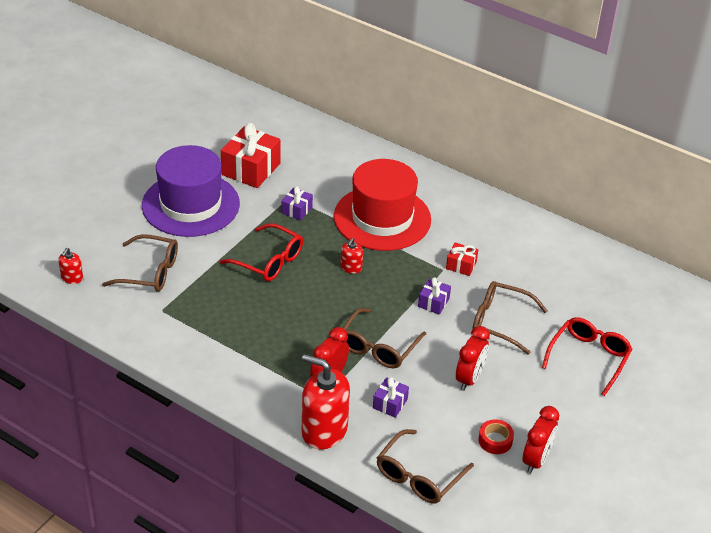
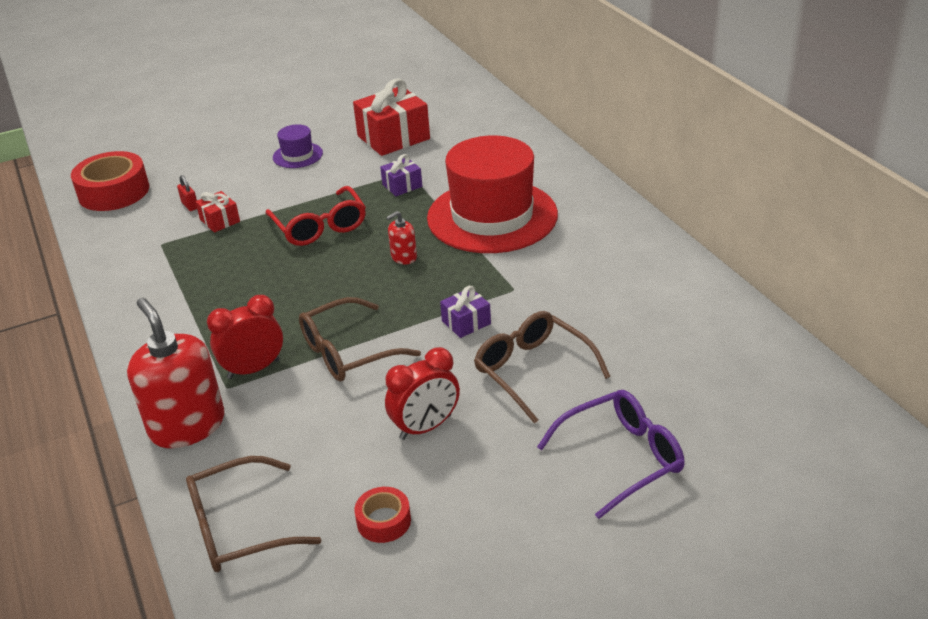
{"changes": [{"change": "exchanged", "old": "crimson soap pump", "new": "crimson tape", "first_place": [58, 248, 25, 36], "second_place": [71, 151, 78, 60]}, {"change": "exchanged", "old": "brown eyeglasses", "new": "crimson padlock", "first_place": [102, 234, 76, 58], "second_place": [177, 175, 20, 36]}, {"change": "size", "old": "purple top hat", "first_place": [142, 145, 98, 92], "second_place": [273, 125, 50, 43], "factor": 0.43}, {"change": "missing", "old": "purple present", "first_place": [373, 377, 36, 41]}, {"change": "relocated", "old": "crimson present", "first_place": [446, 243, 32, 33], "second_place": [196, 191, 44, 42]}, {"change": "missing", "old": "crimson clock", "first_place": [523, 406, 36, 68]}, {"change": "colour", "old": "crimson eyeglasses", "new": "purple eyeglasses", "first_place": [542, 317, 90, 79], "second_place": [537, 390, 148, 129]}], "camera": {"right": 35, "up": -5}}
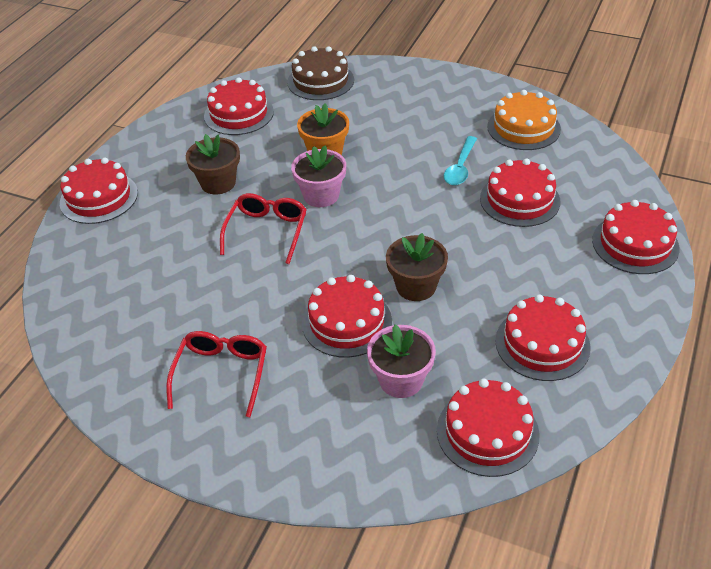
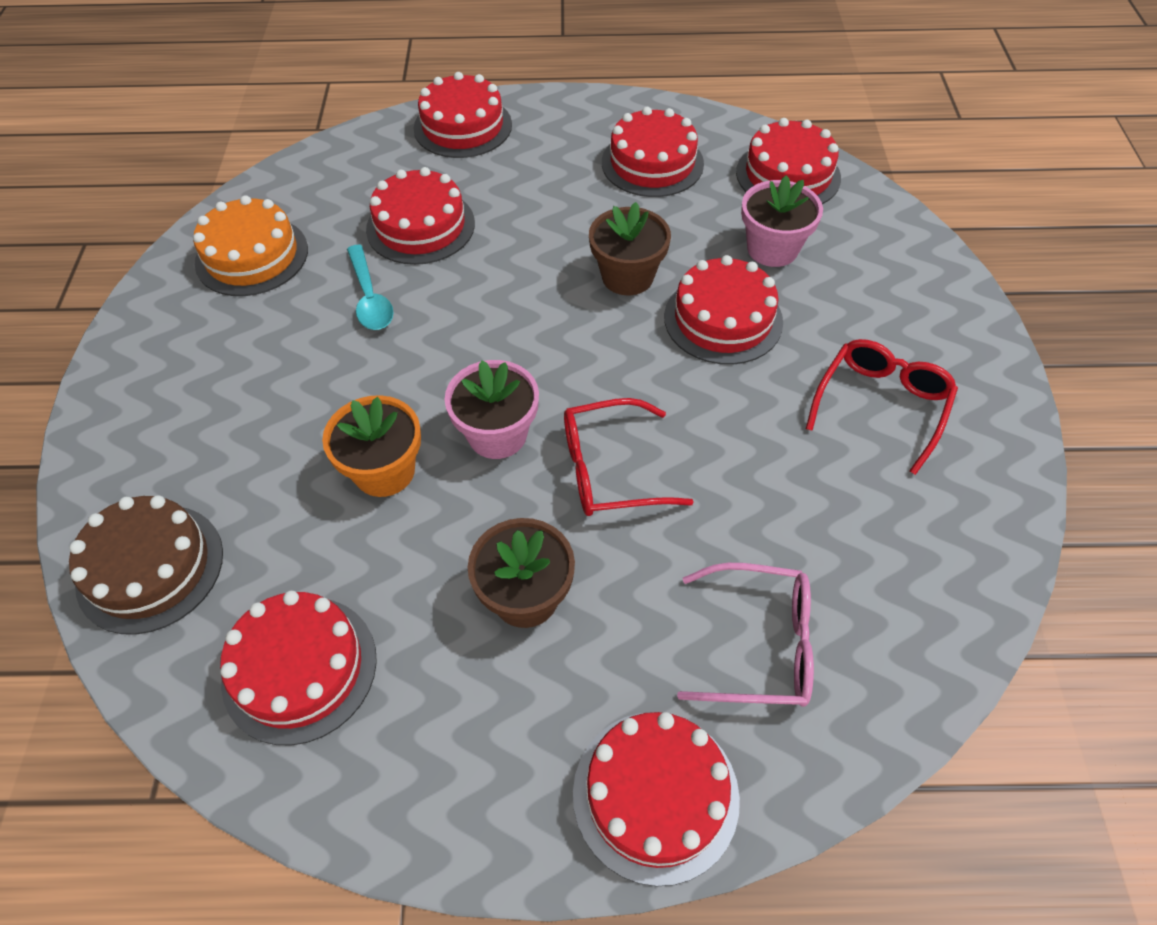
{"changes": [{"change": "spun", "old": "crimson eyeglasses", "first_place": [166, 331, 101, 86], "second_place": [806, 339, 152, 136], "degrees": 135}, {"change": "spun", "old": "turquoise teaspoon", "first_place": [444, 136, 33, 49], "second_place": [347, 245, 47, 85], "degrees": 75}, {"change": "appeared", "new": "rosy eyeglasses", "second_place": [677, 563, 137, 144]}], "camera": {"right": -115, "up": 10}}
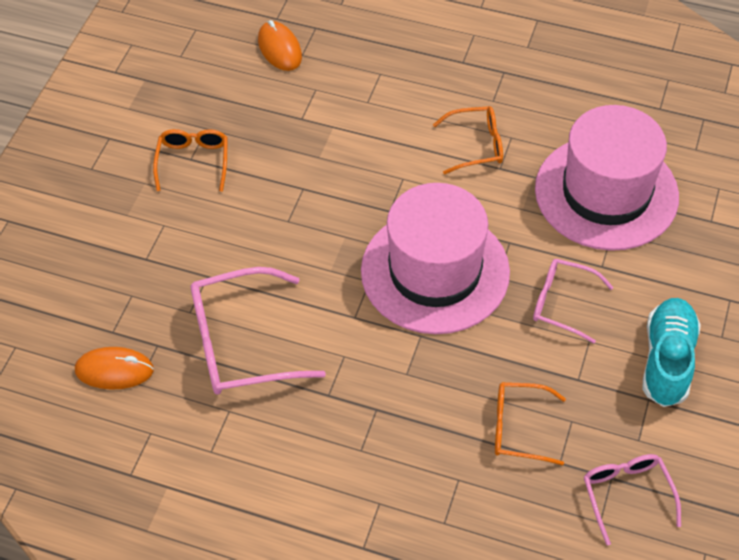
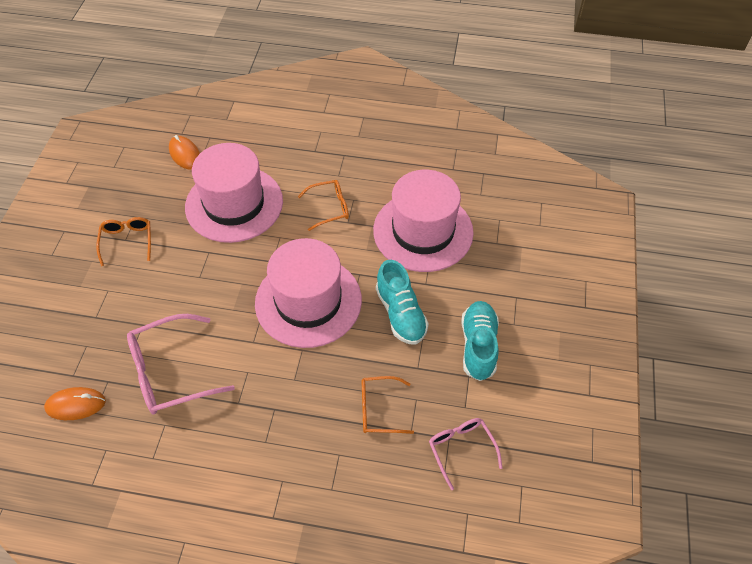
{"changes": [{"change": "exchanged", "old": "rosy eyeglasses", "new": "turquoise lace-up shoe", "first_place": [533, 259, 81, 84], "second_place": [376, 260, 53, 85]}, {"change": "appeared", "new": "rosy top hat", "second_place": [185, 143, 98, 100]}], "camera": {"right": -10, "up": 0}}
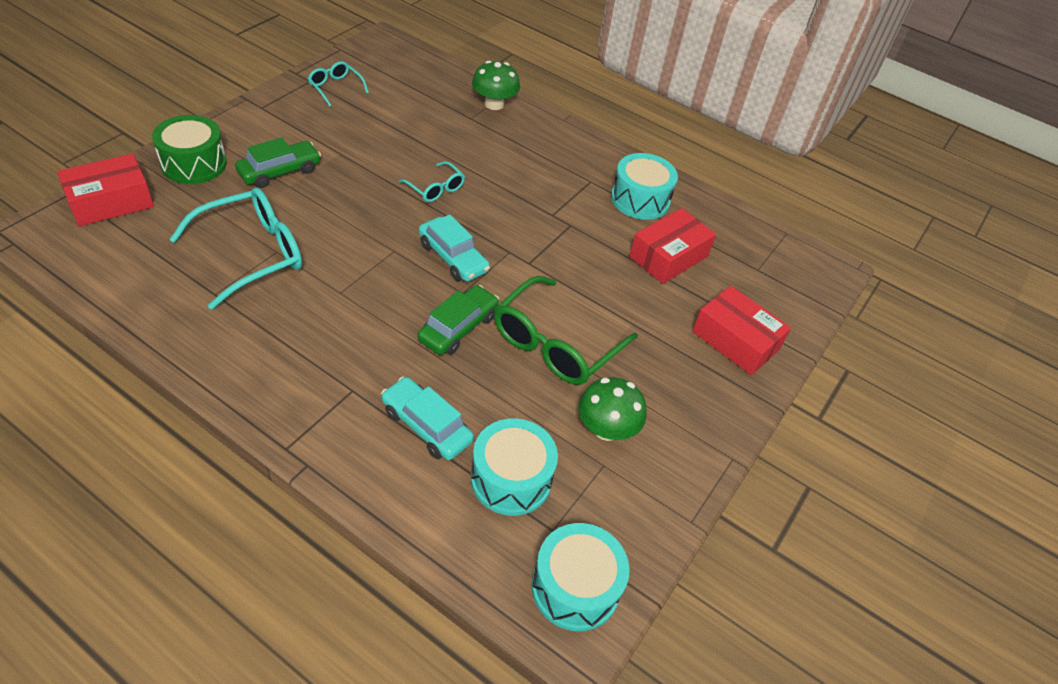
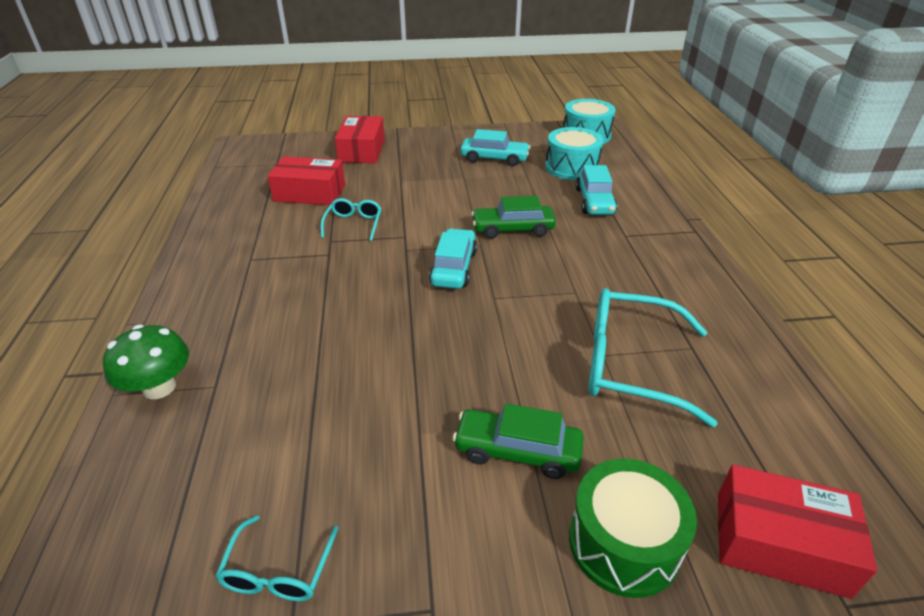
{"changes": [{"change": "relocated", "old": "turquoise eyeglasses", "first_place": [399, 161, 66, 41], "second_place": [321, 198, 60, 43]}, {"change": "missing", "old": "emerald eyeglasses", "first_place": [494, 276, 144, 109]}, {"change": "exchanged", "old": "emerald toadstool", "new": "turquoise toy car", "first_place": [578, 377, 69, 64], "second_place": [460, 129, 71, 37]}, {"change": "missing", "old": "turquoise toy drum", "first_place": [611, 153, 67, 67]}], "camera": {"right": -125, "up": -10}}
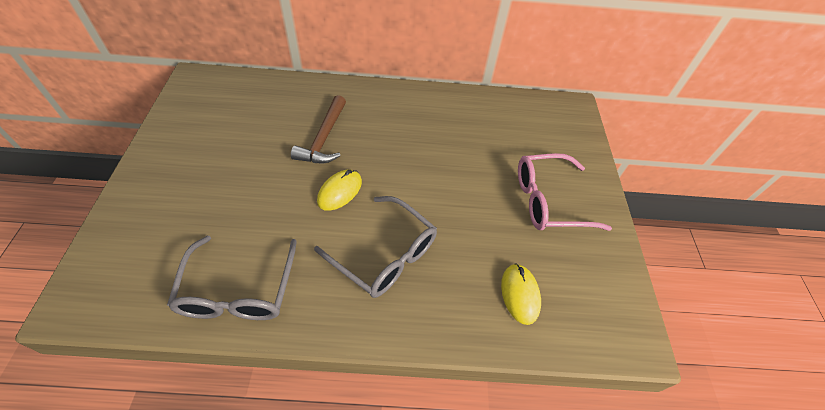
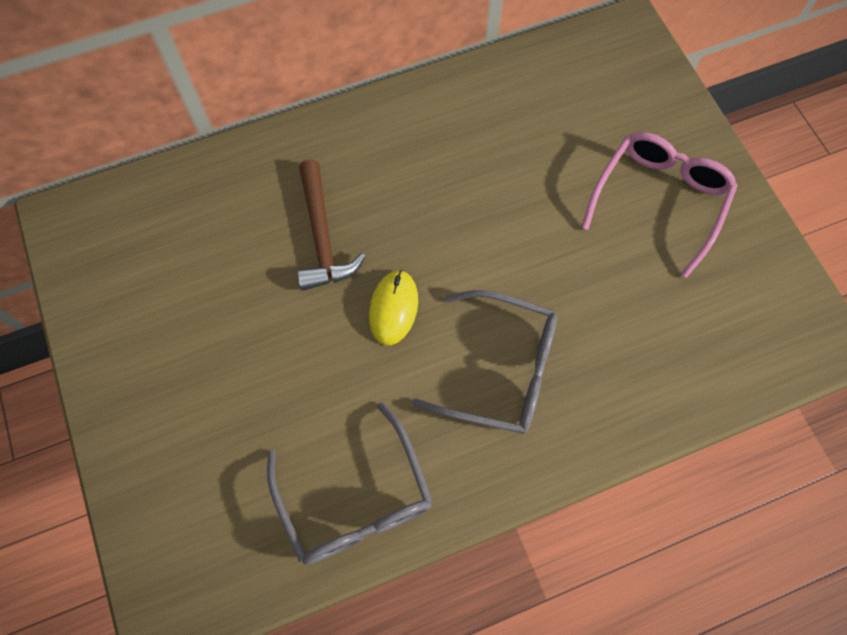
{"changes": [{"change": "missing", "old": "golden mouse", "first_place": [501, 263, 40, 62]}, {"change": "spun", "old": "rosy eyeglasses", "first_place": [518, 153, 94, 78], "second_place": [581, 132, 157, 146], "degrees": 150}], "camera": {"right": -20, "up": 15}}
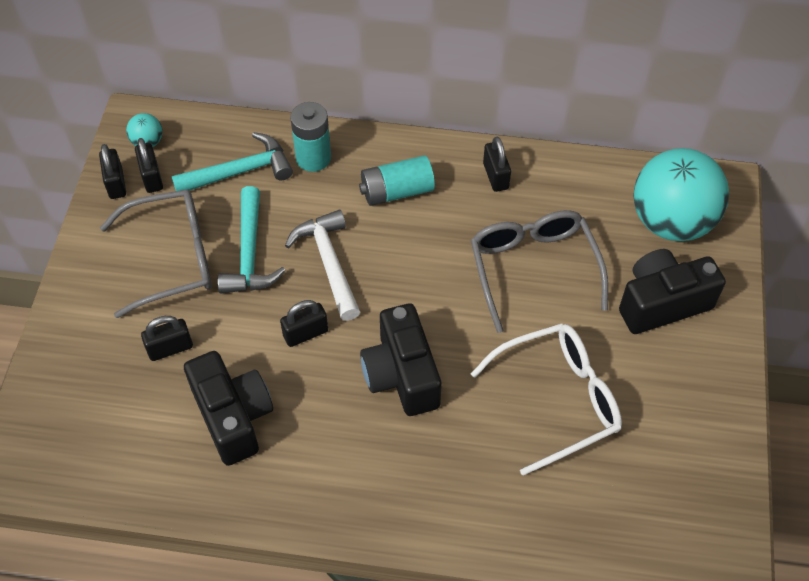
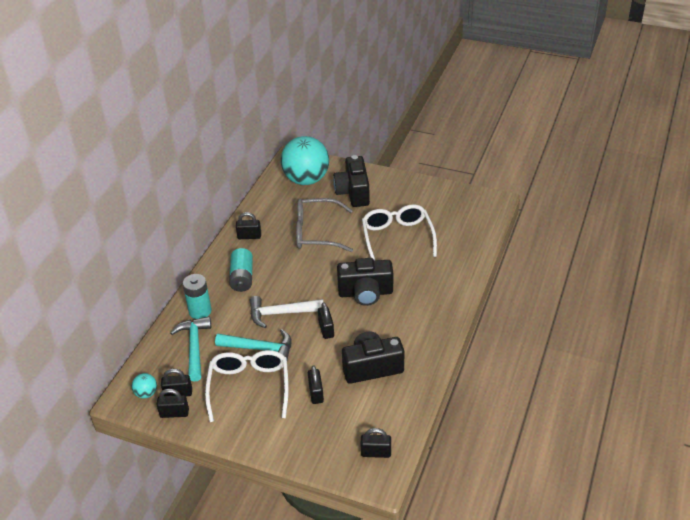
{"changes": [{"change": "colour", "old": "grey eyeglasses", "new": "white eyeglasses", "first_place": [100, 189, 112, 129], "second_place": [205, 350, 84, 72]}, {"change": "appeared", "new": "black padlock", "second_place": [360, 428, 31, 30]}], "camera": {"right": -75, "up": -15}}
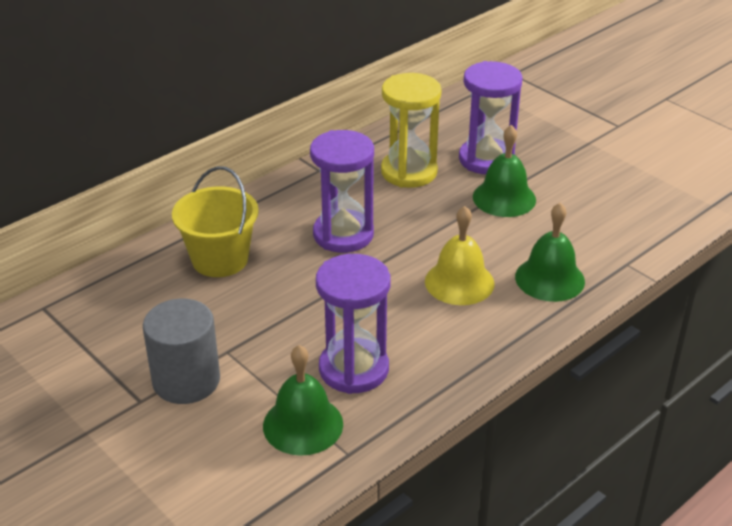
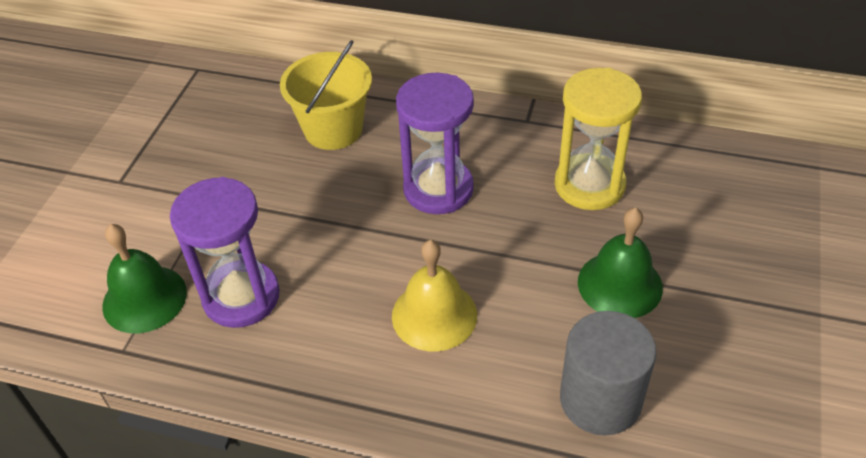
{"changes": [{"change": "relocated", "old": "grey solid cylinder", "first_place": [143, 299, 77, 105], "second_place": [560, 311, 96, 125]}, {"change": "missing", "old": "purple sand timer", "first_place": [459, 61, 64, 113]}, {"change": "missing", "old": "emerald bell", "first_place": [515, 203, 70, 99]}], "camera": {"right": 60, "up": 10}}
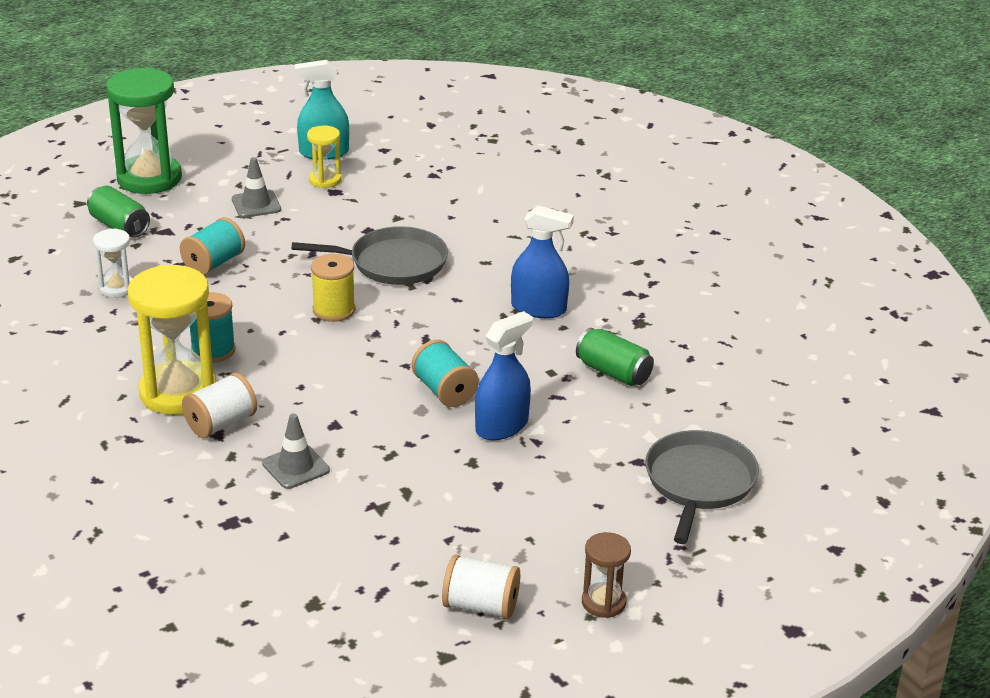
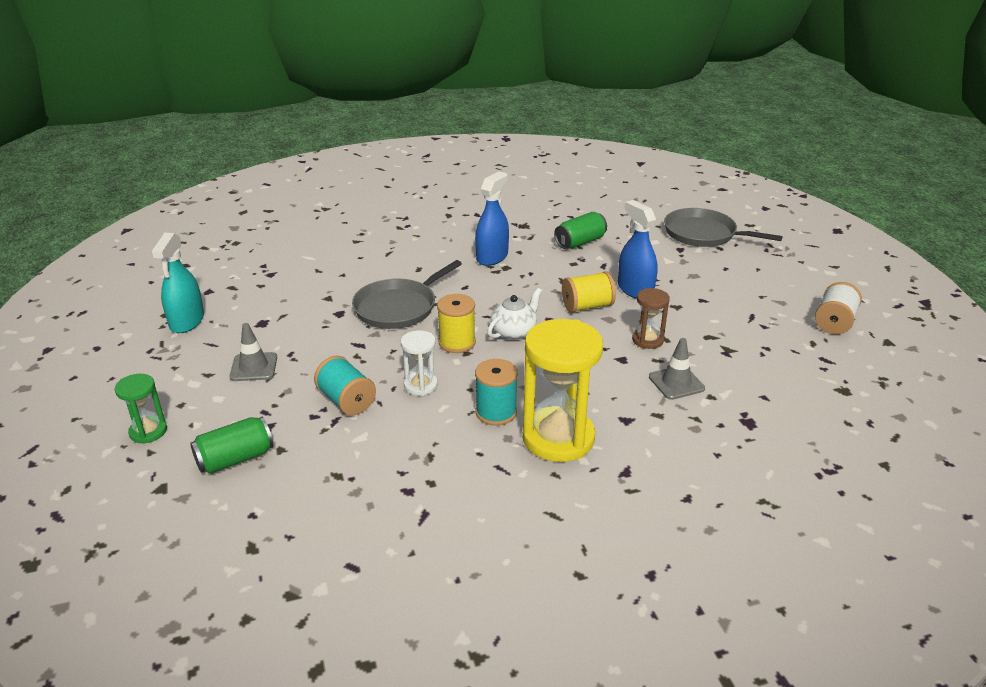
{"changes": [{"change": "relocated", "old": "white sand timer", "first_place": [93, 228, 40, 70], "second_place": [401, 330, 37, 66]}, {"change": "size", "old": "emerald sand timer", "first_place": [106, 68, 76, 126], "second_place": [115, 374, 52, 70], "factor": 0.5}, {"change": "missing", "old": "white spool", "first_place": [182, 373, 75, 65]}, {"change": "spun", "old": "grey frying pan", "first_place": [291, 226, 157, 59], "second_place": [352, 260, 110, 69], "degrees": -150}, {"change": "missing", "old": "golden sand timer", "first_place": [307, 125, 34, 63]}, {"change": "colour", "old": "turquoise spool", "new": "golden spool", "first_place": [412, 340, 67, 67], "second_place": [562, 271, 54, 42]}, {"change": "relocated", "old": "brown sand timer", "first_place": [582, 532, 49, 86], "second_place": [632, 288, 38, 61]}, {"change": "appeared", "new": "white tea pot", "second_place": [487, 288, 55, 52]}], "camera": {"right": -75, "up": 0}}
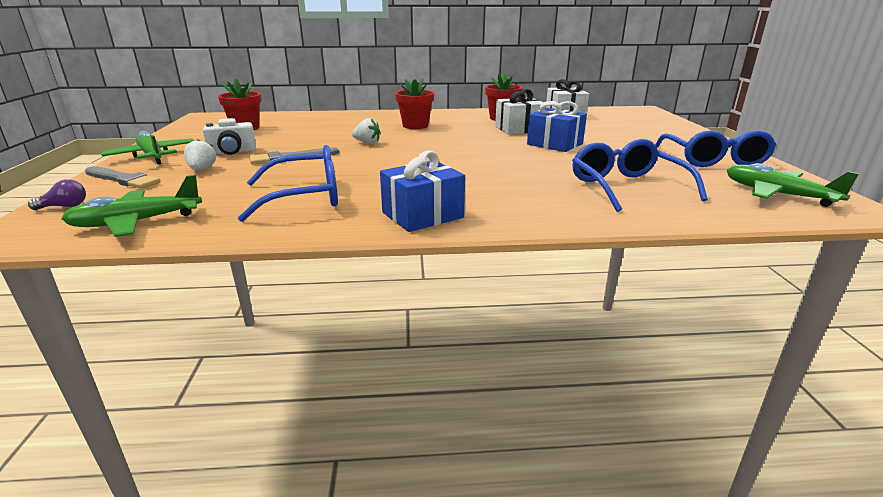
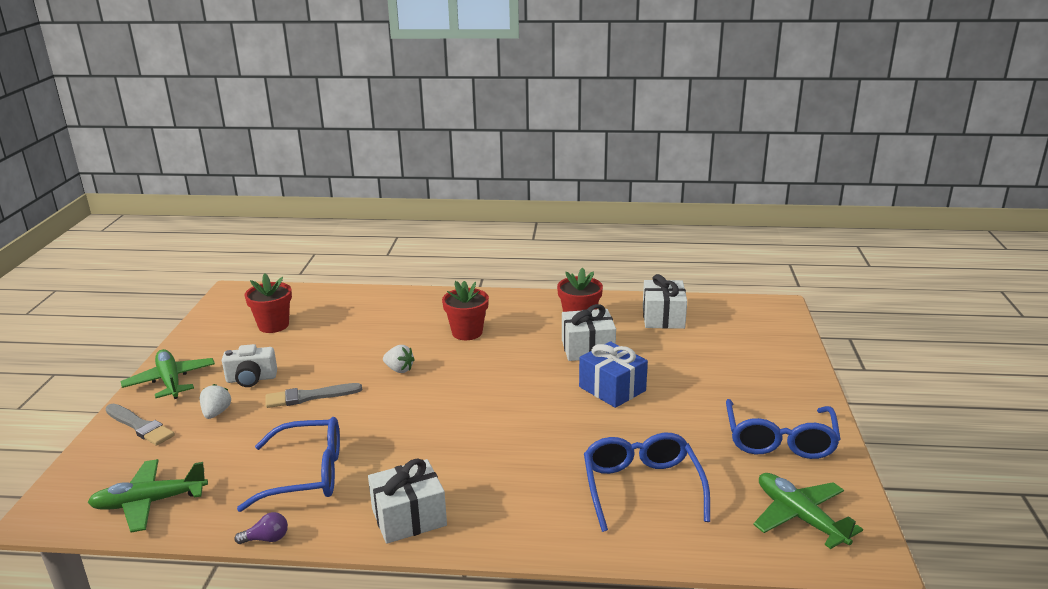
{"changes": [{"change": "relocated", "old": "purple bulb", "first_place": [28, 179, 58, 31], "second_place": [235, 512, 53, 32]}, {"change": "colour", "old": "royal blue present", "new": "white present", "first_place": [380, 151, 85, 81], "second_place": [368, 458, 79, 86]}], "camera": {"right": 10, "up": 0}}
